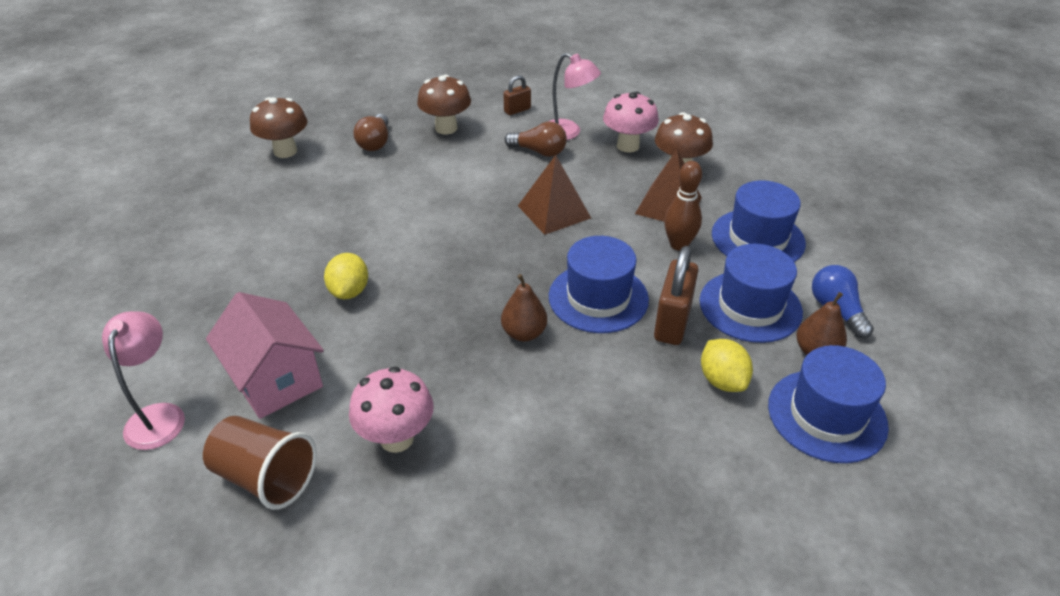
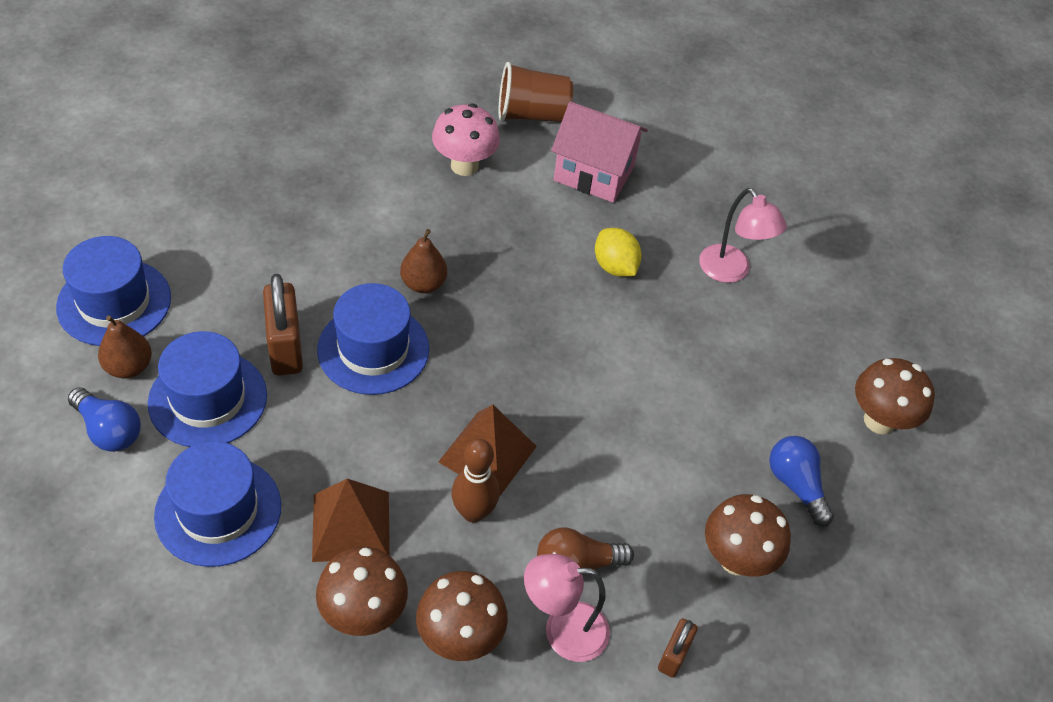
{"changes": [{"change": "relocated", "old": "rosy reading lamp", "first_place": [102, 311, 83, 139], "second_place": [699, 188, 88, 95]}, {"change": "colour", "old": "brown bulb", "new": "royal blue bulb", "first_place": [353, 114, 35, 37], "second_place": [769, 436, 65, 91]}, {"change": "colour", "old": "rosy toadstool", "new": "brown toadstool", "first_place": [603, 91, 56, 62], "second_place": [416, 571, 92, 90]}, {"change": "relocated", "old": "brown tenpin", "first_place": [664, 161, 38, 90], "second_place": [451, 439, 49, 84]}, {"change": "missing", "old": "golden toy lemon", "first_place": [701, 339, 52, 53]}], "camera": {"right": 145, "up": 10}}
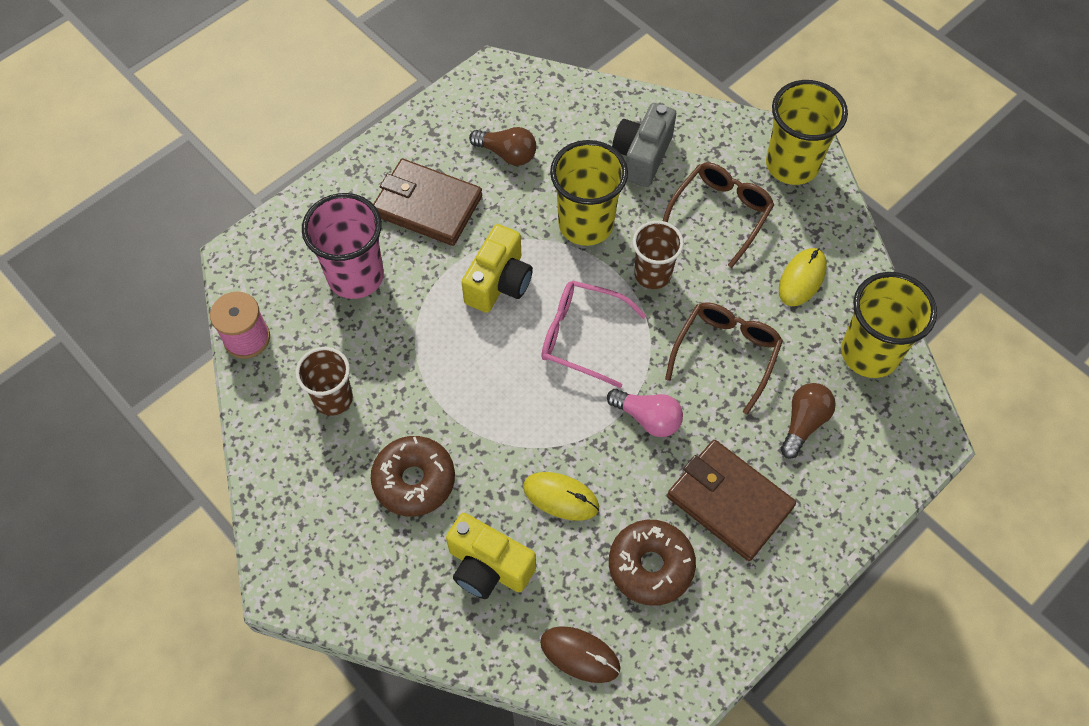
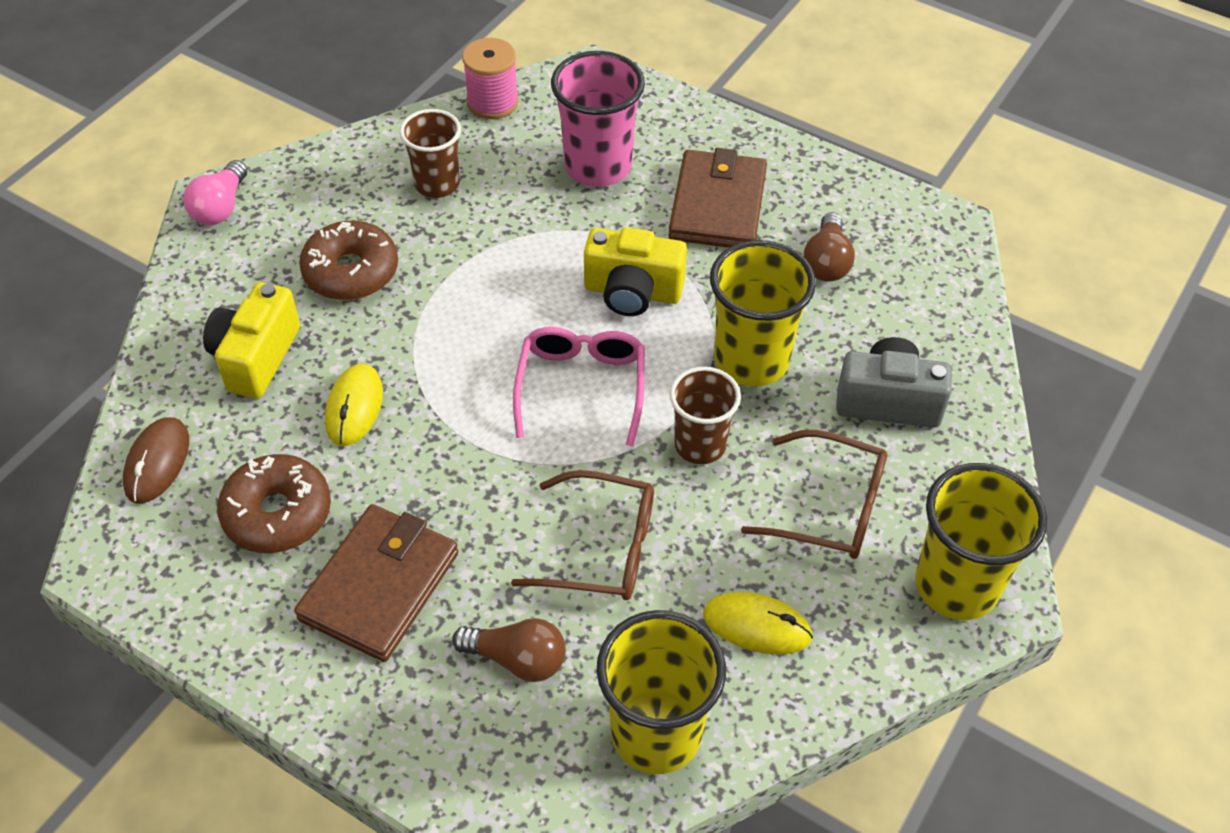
{"changes": [{"change": "relocated", "old": "rosy bulb", "first_place": [607, 389, 76, 48], "second_place": [183, 160, 64, 65]}], "camera": {"right": 75, "up": -10}}
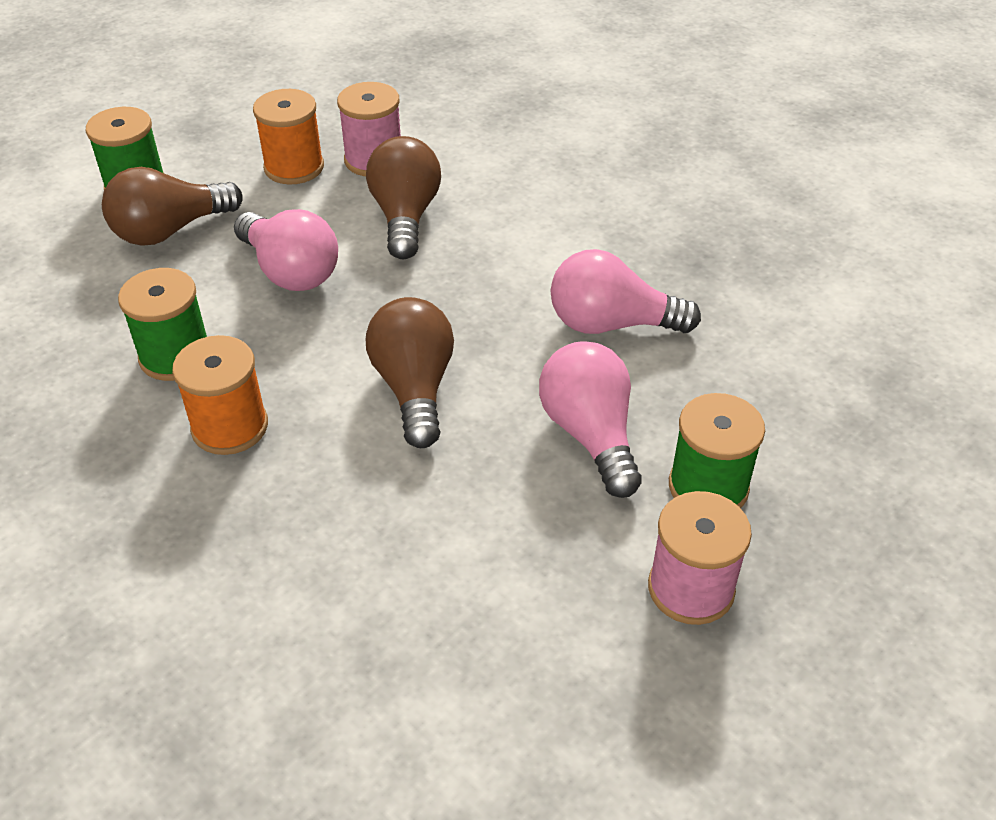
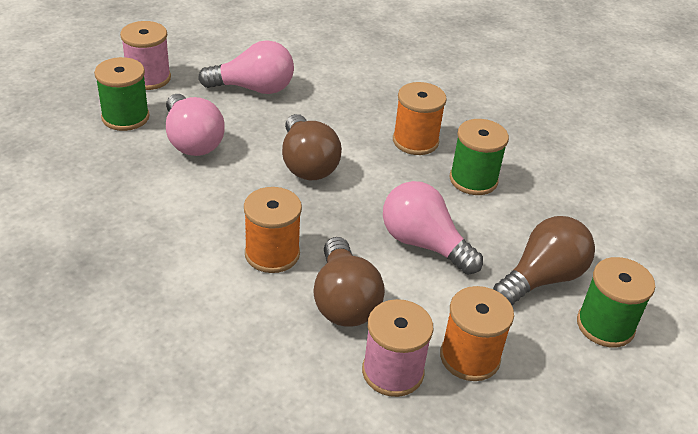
{"changes": [{"change": "relocated", "old": "rosy bulb", "first_place": [551, 249, 150, 85], "second_place": [198, 40, 96, 54]}, {"change": "appeared", "new": "orange-coloured spool", "second_place": [244, 187, 58, 86]}], "camera": {"right": 170, "up": -5}}
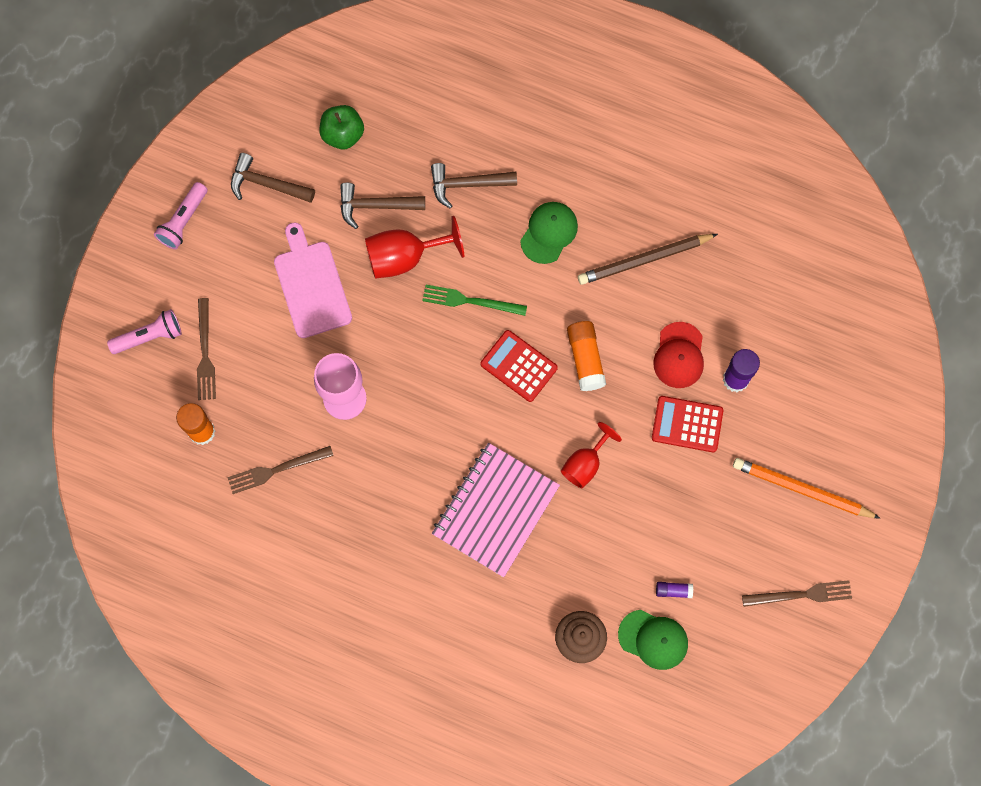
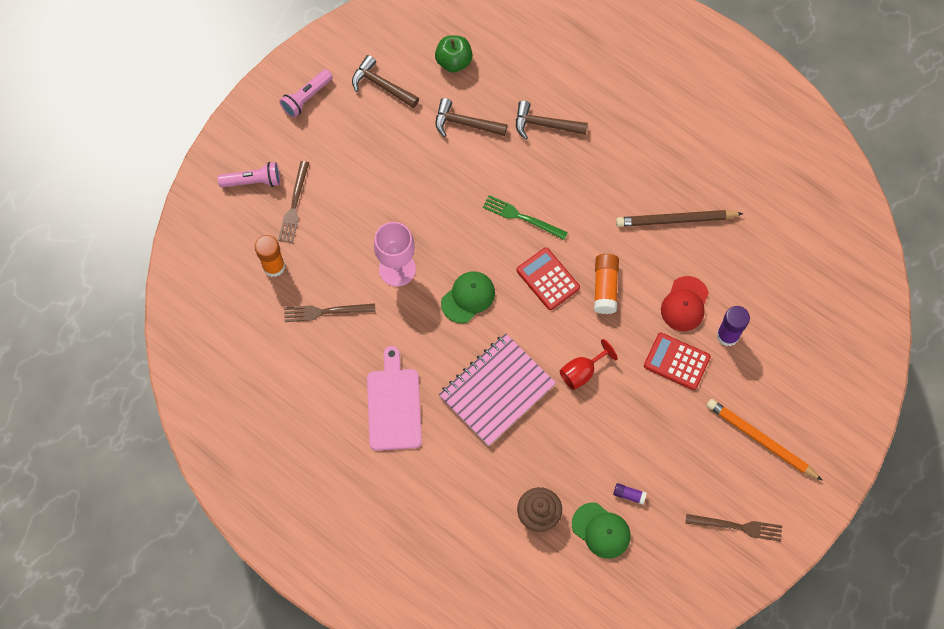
{"changes": [{"change": "relocated", "old": "rosy bread board", "first_place": [274, 222, 78, 116], "second_place": [367, 346, 55, 105]}, {"change": "missing", "old": "crimson chalice", "first_place": [365, 216, 99, 63]}, {"change": "relocated", "old": "emerald cap", "first_place": [520, 202, 58, 62], "second_place": [441, 271, 54, 52]}], "camera": {"right": 15, "up": -5}}
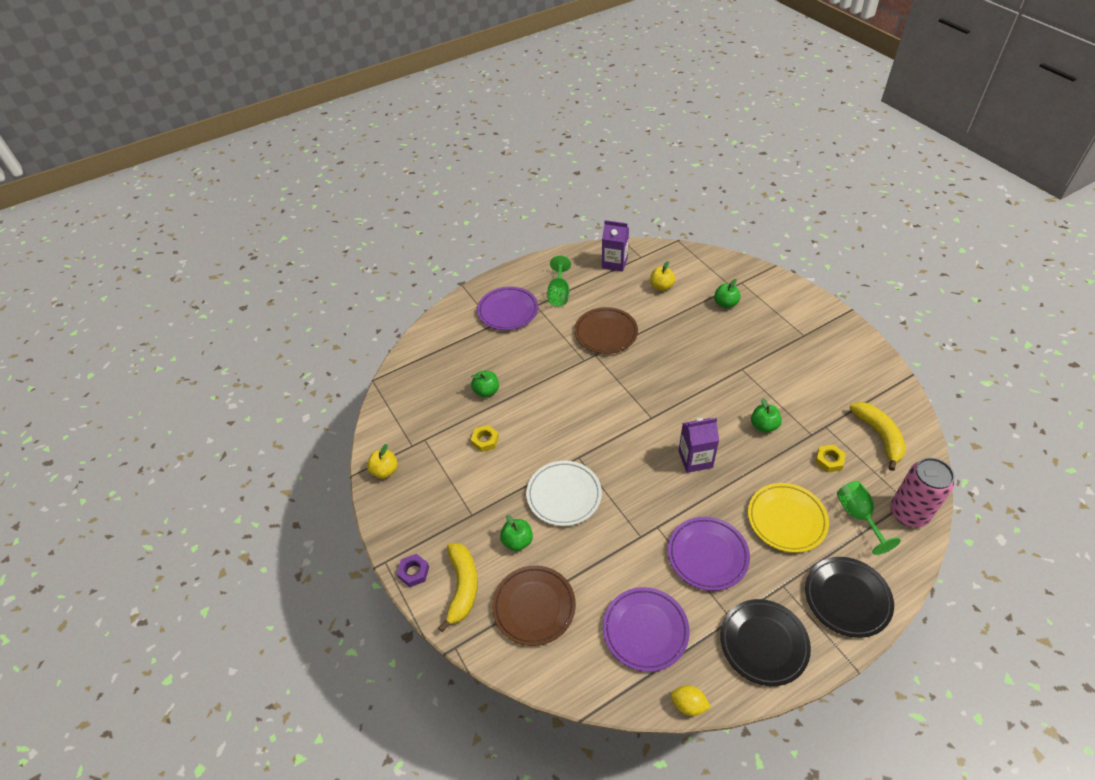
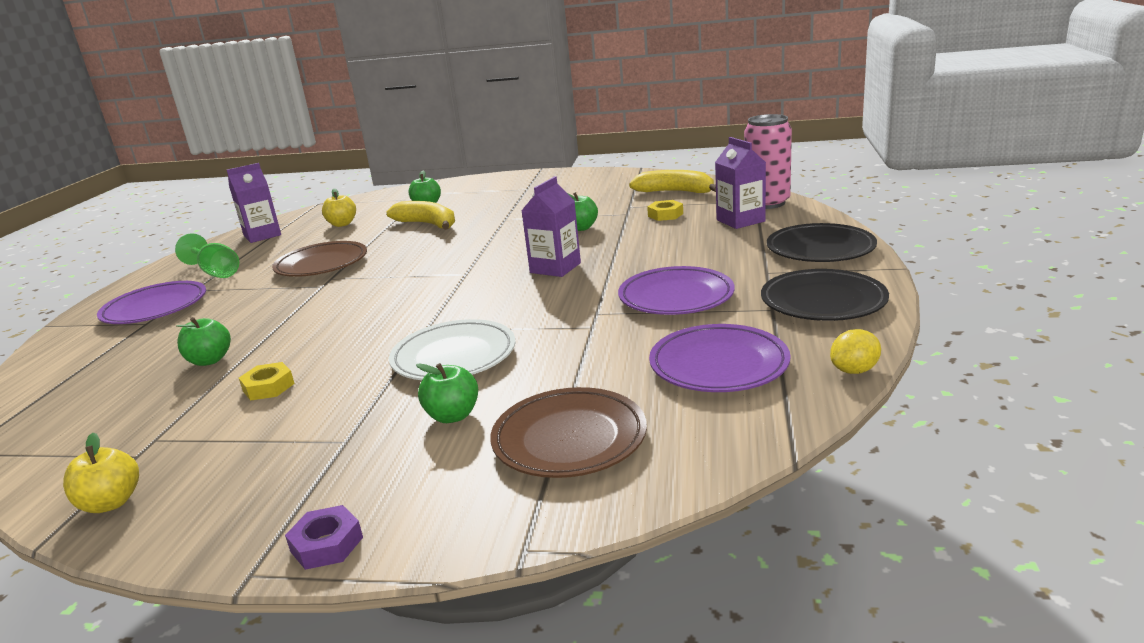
{"changes": [{"change": "relocated", "old": "golden banana", "first_place": [438, 543, 40, 89], "second_place": [386, 201, 69, 29]}, {"change": "missing", "old": "golden plate", "first_place": [748, 483, 81, 70]}, {"change": "exchanged", "old": "emerald chalice", "new": "purple juice carton", "first_place": [837, 481, 64, 74], "second_place": [715, 137, 51, 92]}], "camera": {"right": -50, "up": -25}}
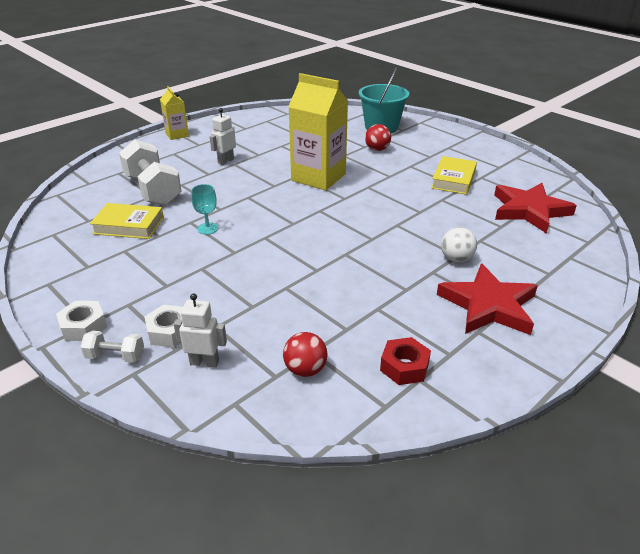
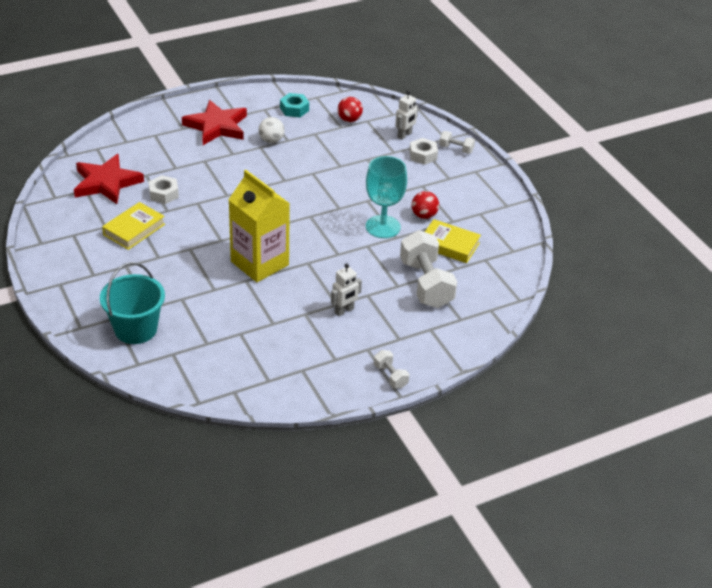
{"changes": [{"change": "relocated", "old": "white hex nut", "first_place": [56, 301, 51, 40], "second_place": [149, 175, 30, 29]}, {"change": "exchanged", "old": "golden juice carton", "new": "white free weight", "first_place": [160, 86, 29, 54], "second_place": [374, 350, 35, 39]}, {"change": "spun", "old": "white toy robot", "first_place": [174, 293, 53, 74], "second_place": [395, 91, 23, 49], "degrees": -75}, {"change": "size", "old": "turquoise chalice", "first_place": [191, 184, 28, 51], "second_place": [366, 156, 41, 82], "factor": 1.93}, {"change": "relocated", "old": "crimson sphere", "first_place": [365, 124, 26, 27], "second_place": [412, 191, 27, 28]}, {"change": "colour", "old": "crimson hex nut", "new": "turquoise hex nut", "first_place": [380, 337, 51, 48], "second_place": [280, 93, 29, 24]}, {"change": "relocated", "old": "white sphere", "first_place": [441, 227, 36, 35], "second_place": [259, 117, 26, 26]}], "camera": {"right": -165, "up": 5}}
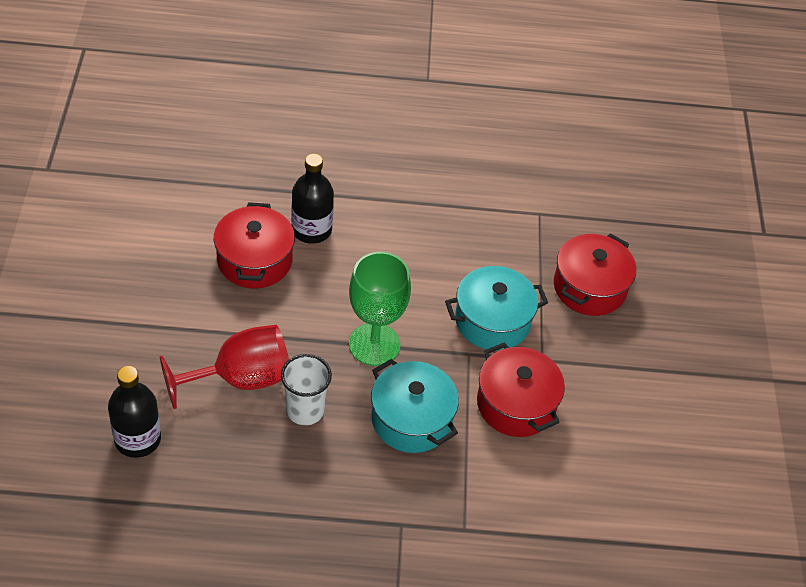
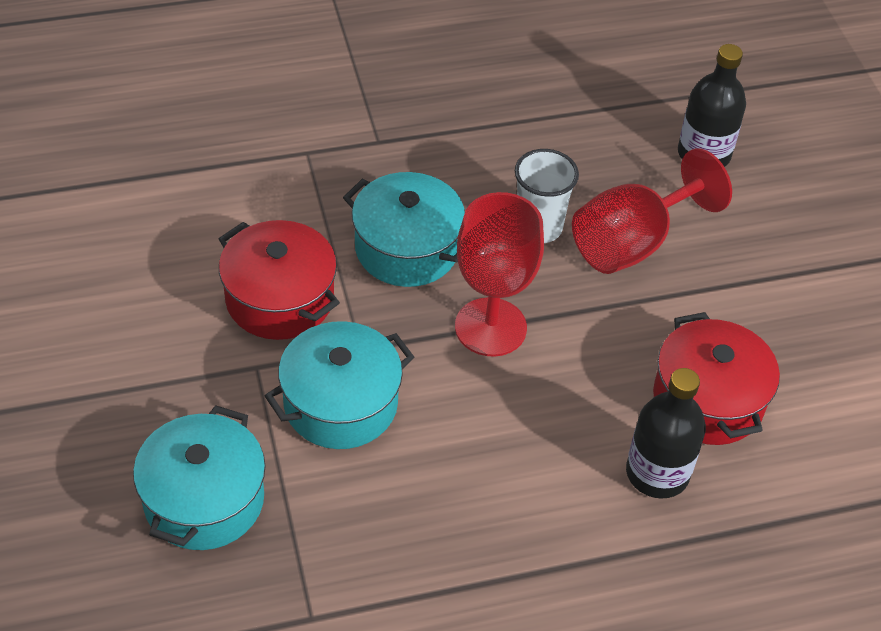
{"changes": [{"change": "colour", "old": "emerald chalice", "new": "crimson chalice", "first_place": [349, 252, 62, 114], "second_place": [455, 192, 89, 165]}, {"change": "colour", "old": "crimson cooking pot", "new": "turquoise cooking pot", "first_place": [554, 233, 82, 83], "second_place": [133, 405, 133, 145]}], "camera": {"right": 165, "up": 0}}
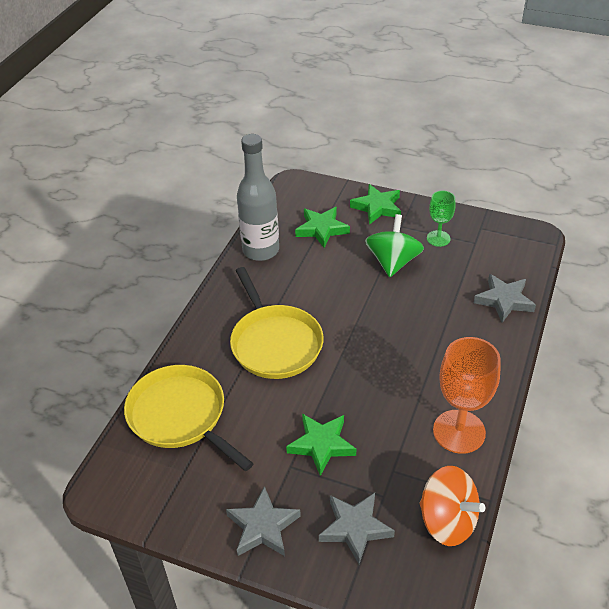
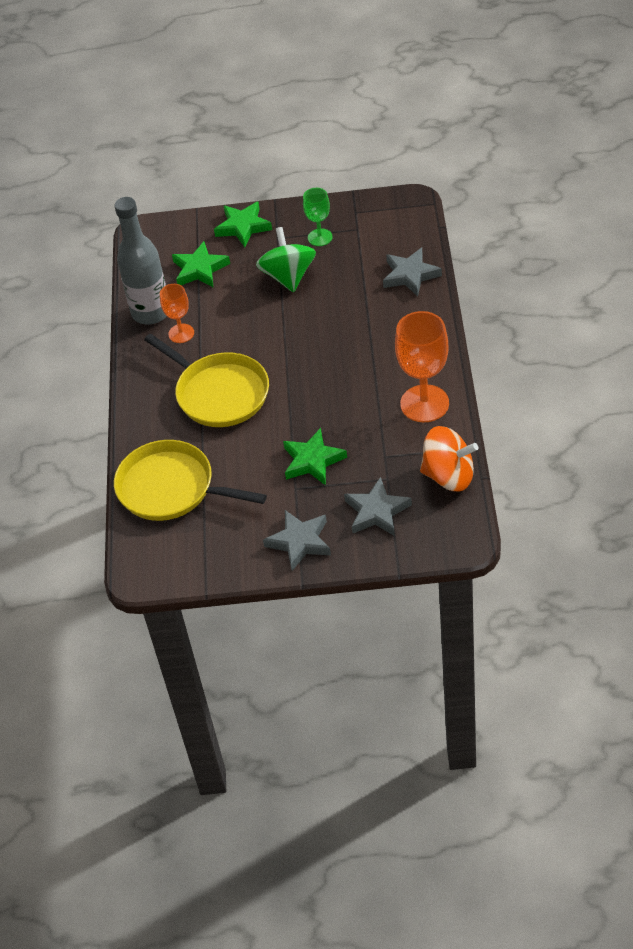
{"changes": [{"change": "appeared", "new": "orange-coloured chalice", "second_place": [160, 284, 34, 59]}], "camera": {"right": -20, "up": 5}}
